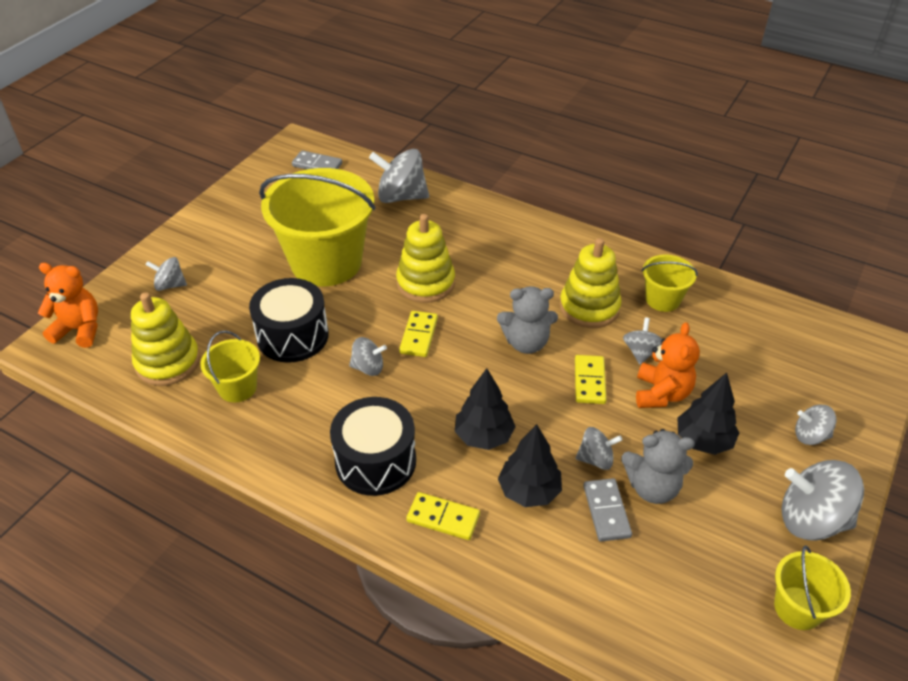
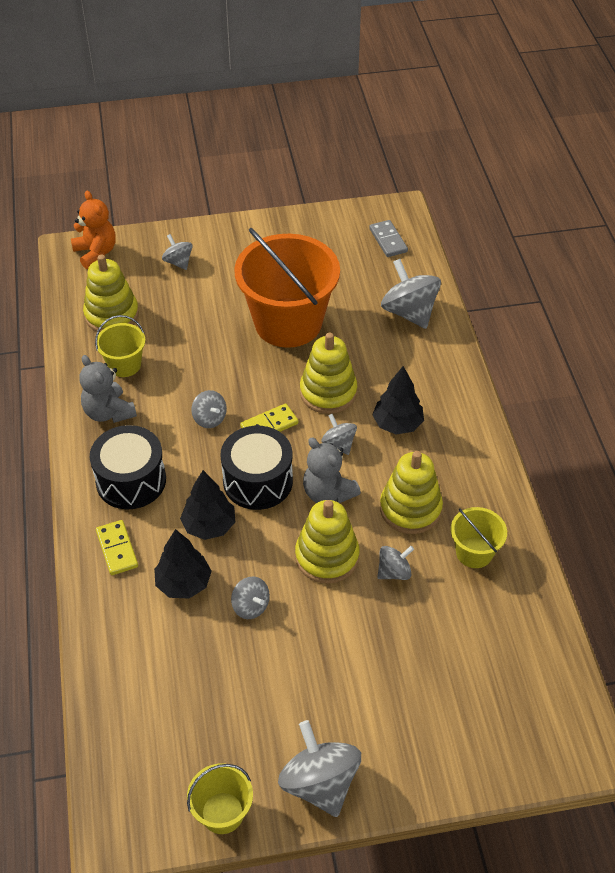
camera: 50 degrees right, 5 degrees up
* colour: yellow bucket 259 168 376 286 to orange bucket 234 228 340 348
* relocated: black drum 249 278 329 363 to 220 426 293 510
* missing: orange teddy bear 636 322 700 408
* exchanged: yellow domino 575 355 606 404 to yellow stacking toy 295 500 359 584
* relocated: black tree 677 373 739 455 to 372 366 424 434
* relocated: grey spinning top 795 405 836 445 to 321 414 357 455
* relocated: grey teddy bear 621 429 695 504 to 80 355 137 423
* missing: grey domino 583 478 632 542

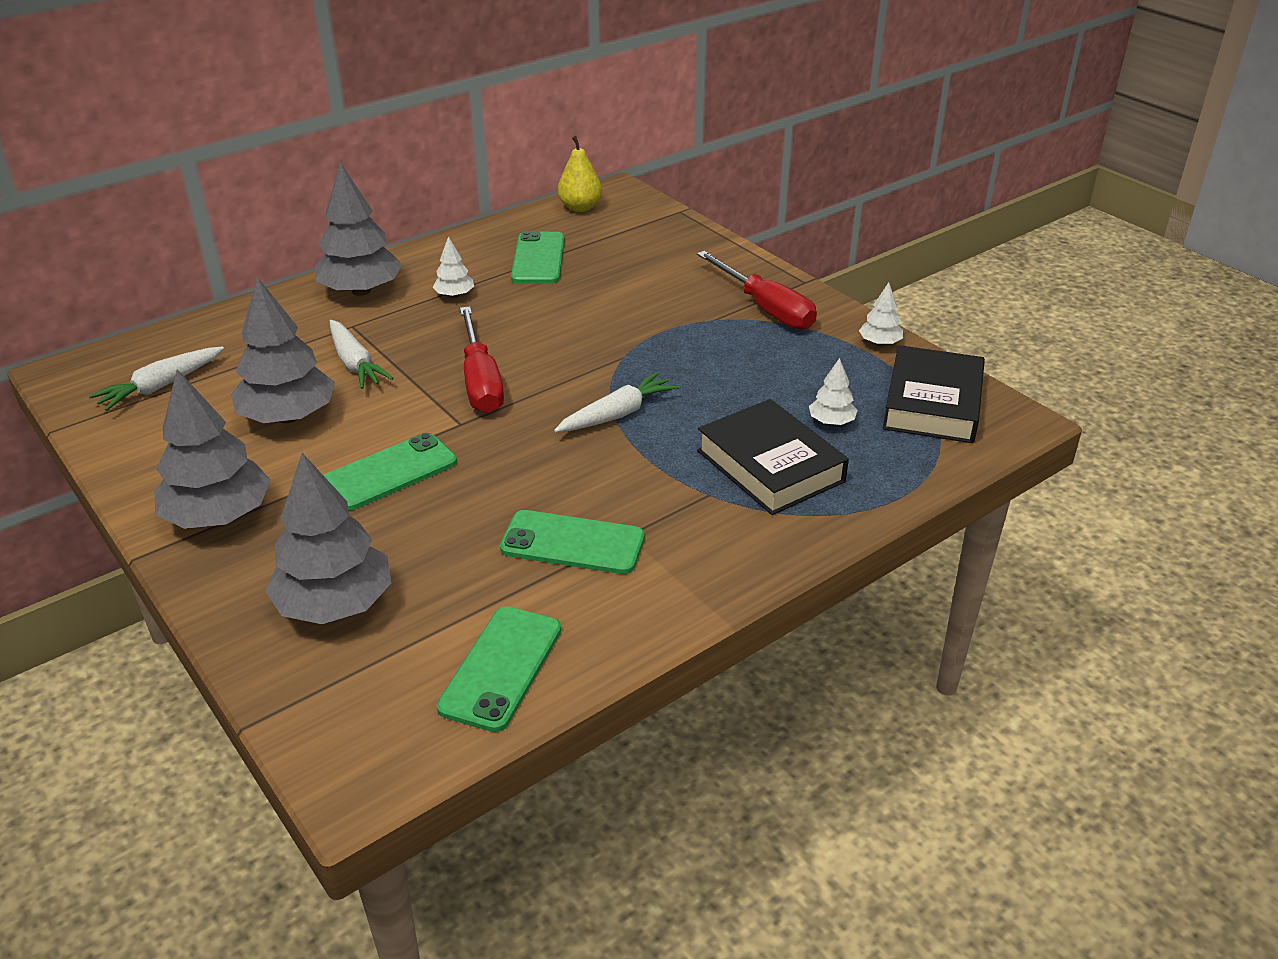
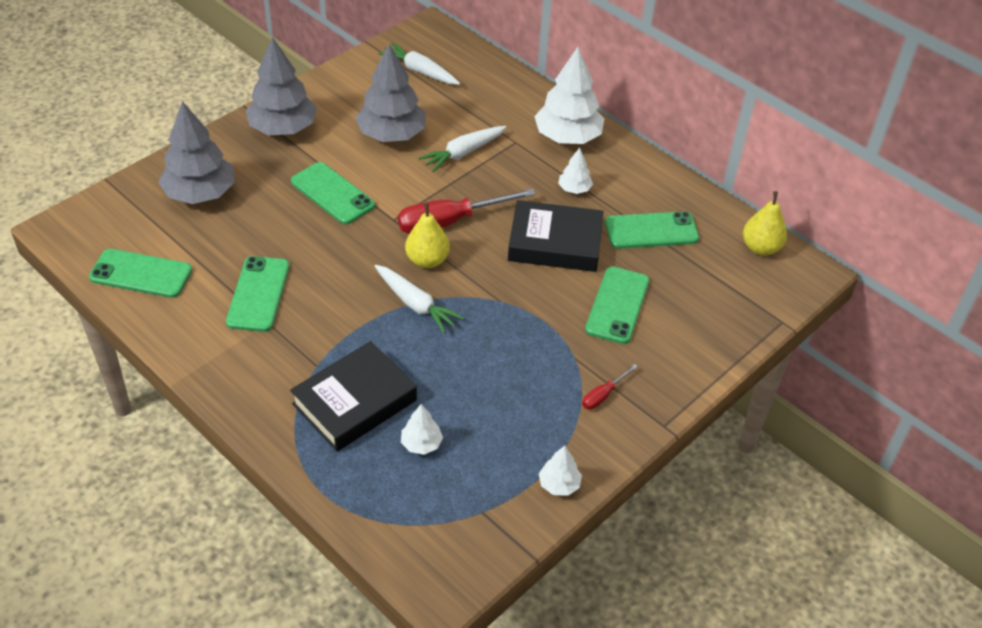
camera: 80 degrees right, 10 degrees up
* colour: grey tree 315 162 403 296 to white tree 534 47 604 144
* size: red screwdriver 697 251 817 330 = 582 364 638 410 x0.47
* relocated: black book 883 345 985 443 to 508 200 604 272
* appeared: yellow pear 405 203 450 268
* appeared: green phone 585 267 649 344

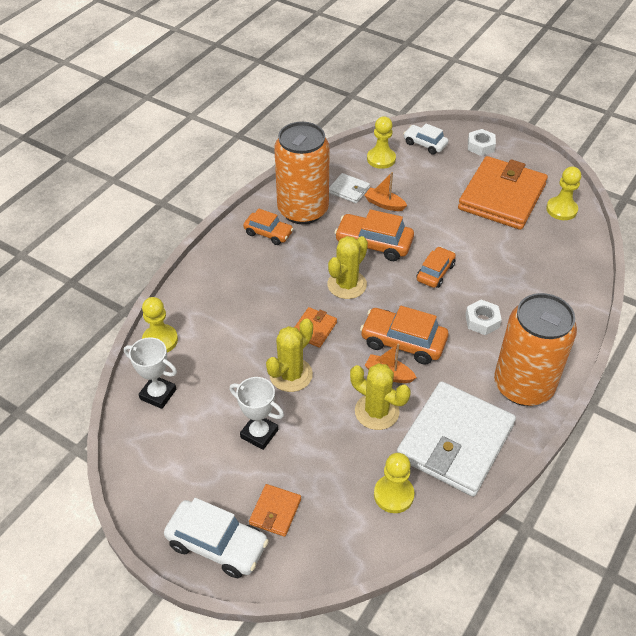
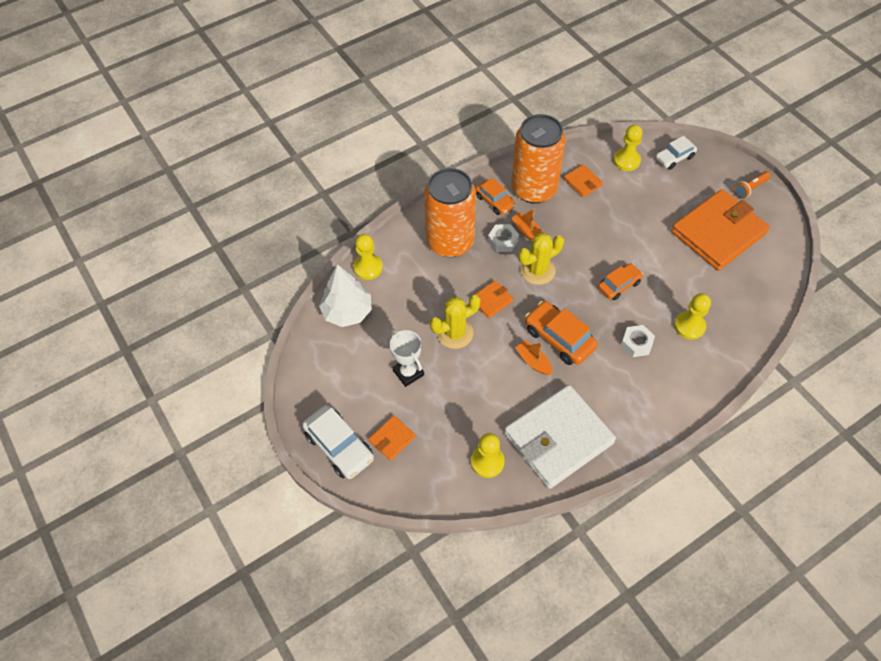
camera: 25 degrees right, 10 degrees up
* spun: white car 403 123 448 155 = 656 136 697 170 90 degrees counterclockwise
* relocated: white nut 468 129 496 156 to 488 224 519 252
* relocated: yellow pawn 546 167 581 220 to 674 293 711 340
* relocated: orange boat 364 172 407 211 to 511 208 542 241
* colour: white wallet 329 173 370 203 to orange wallet 564 164 603 197
* missing: orange car 334 209 414 261
* relocated: orange can 494 293 577 406 to 424 168 476 257
* exchanged: white trophy 124 337 177 409 to white tree 319 264 372 327
* missing: yellow cactus 350 363 411 430
* appeared: orange flashlight 734 171 771 199

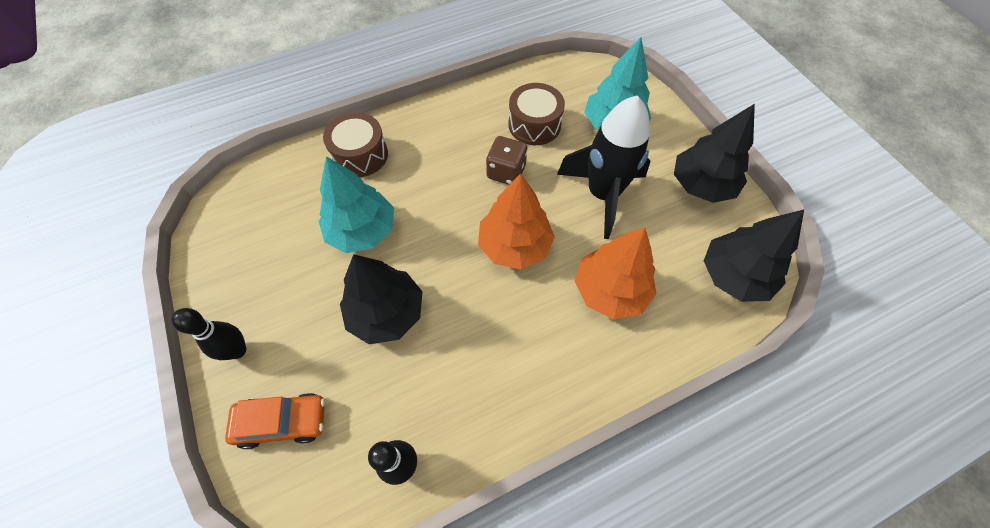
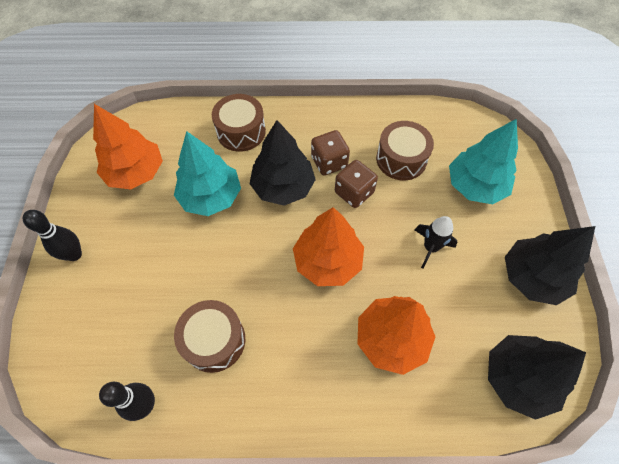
camera: 25 degrees right, 0 degrees up
* size: black rocket 557 95 651 239 = 415 216 457 269 x0.50
* relocated: black tree 340 254 423 344 to 250 120 316 206
* missing: orange car 225 393 325 449
* appeared: orange tree 93 104 163 189
* appeared: brown dice 311 130 350 176
* appeared: brown drum 174 300 245 373

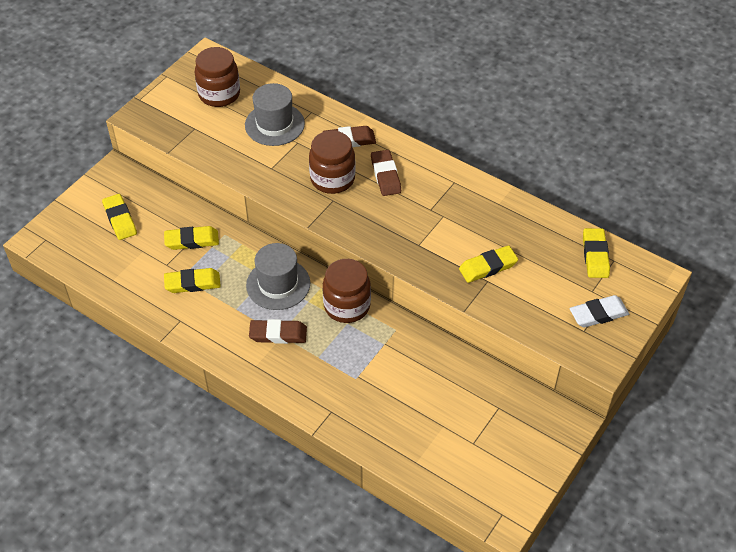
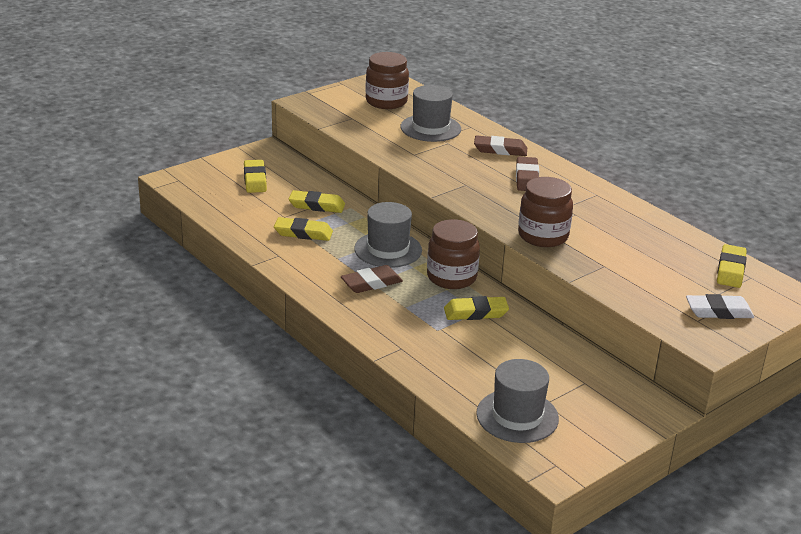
camera: 15 degrees right, 20 degrees down
* relocated: brown jar 309 131 356 194 to 518 177 573 247
* relocated: yellow eraser 459 245 518 283 to 444 296 509 320
* spun: brown eraser 249 319 307 344 = 341 265 403 293 45 degrees counterclockwise
* appeared: grey hat 476 359 559 443

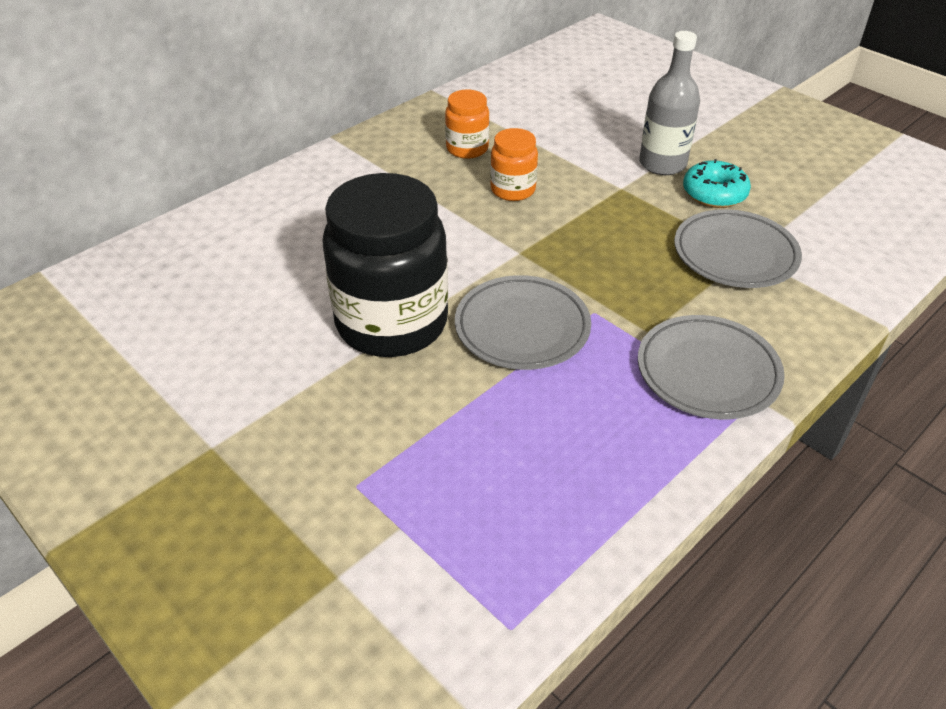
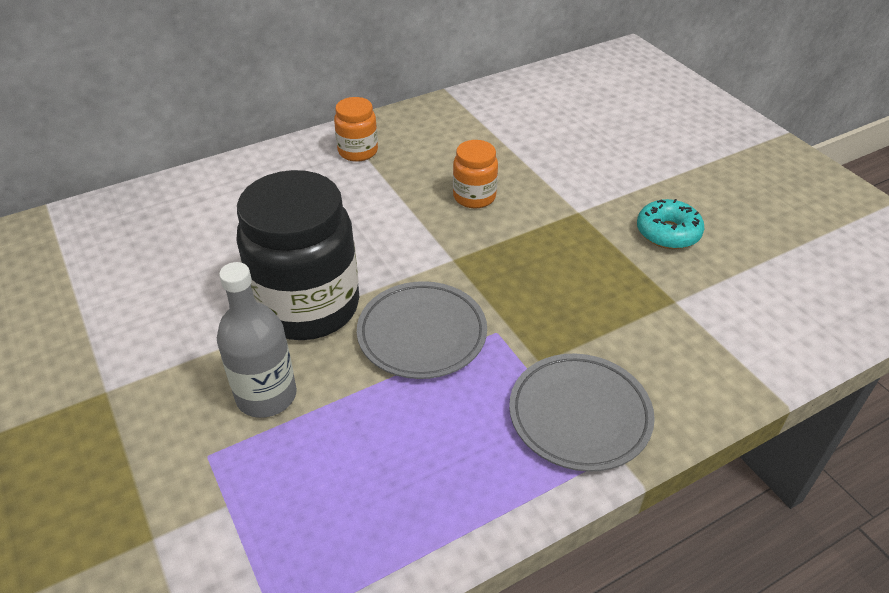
camera: 15 degrees right, 0 degrees up
* relocated: grey bottle 639 31 700 175 to 217 262 297 418
* relocated: orange jar 445 90 489 159 to 334 97 378 162
* missing: grey plate 674 209 802 288

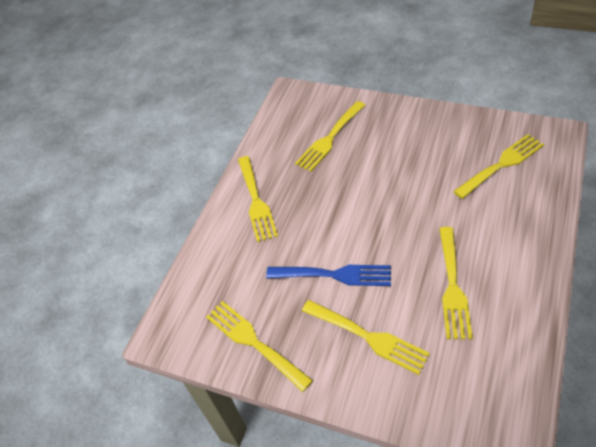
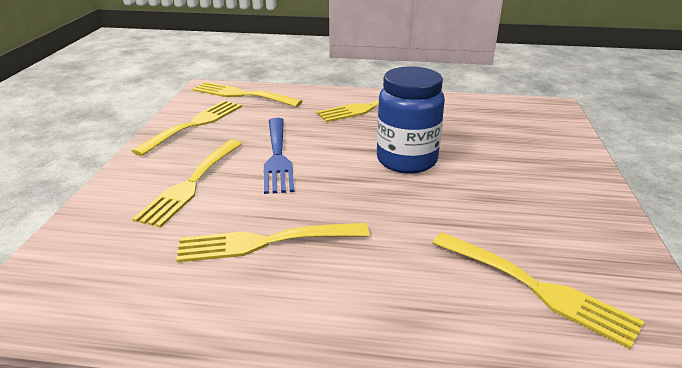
camera: 70 degrees right, 20 degrees down
* relocated: yellow fork 295 101 366 172 to 192 82 302 107
* appeared: blue jar 377 66 445 174

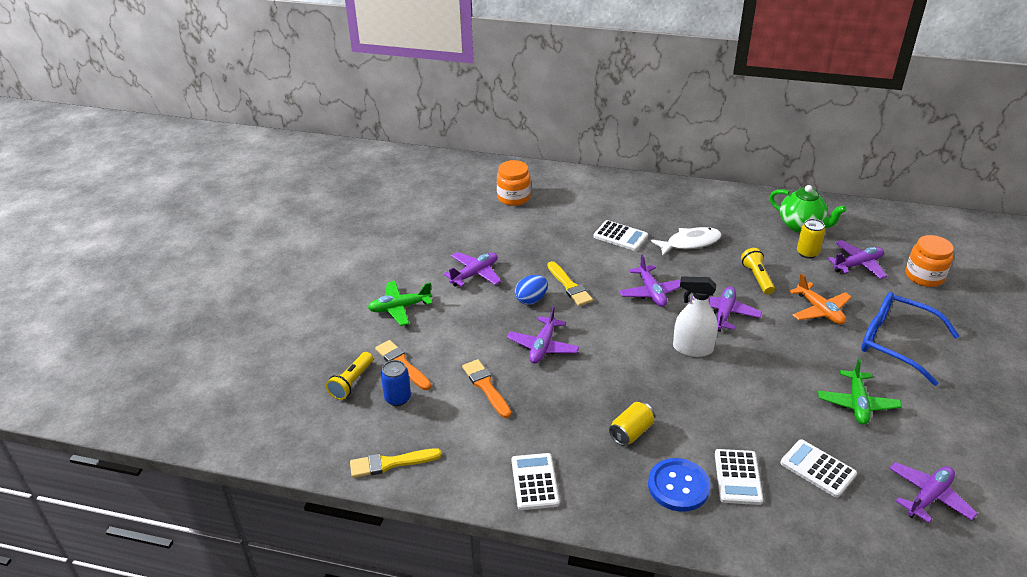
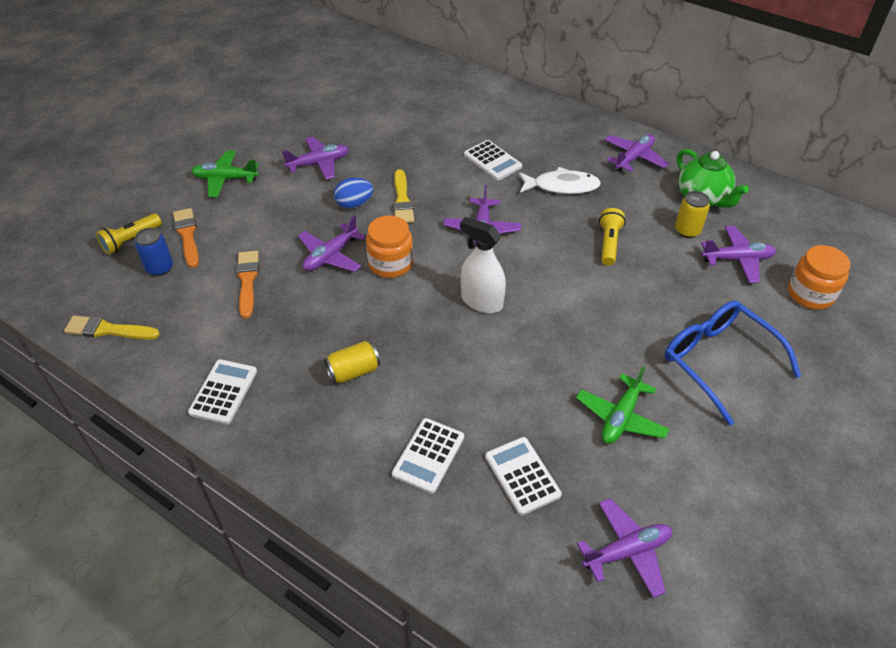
camera: 20 degrees right, 10 degrees up
* relocated: orange jar 497 160 531 206 to 366 215 413 278
* missing: orange plane 789 273 852 325
* relocated: purple plane 690 286 762 332 to 604 134 669 172
* missing: blue button 648 458 710 512

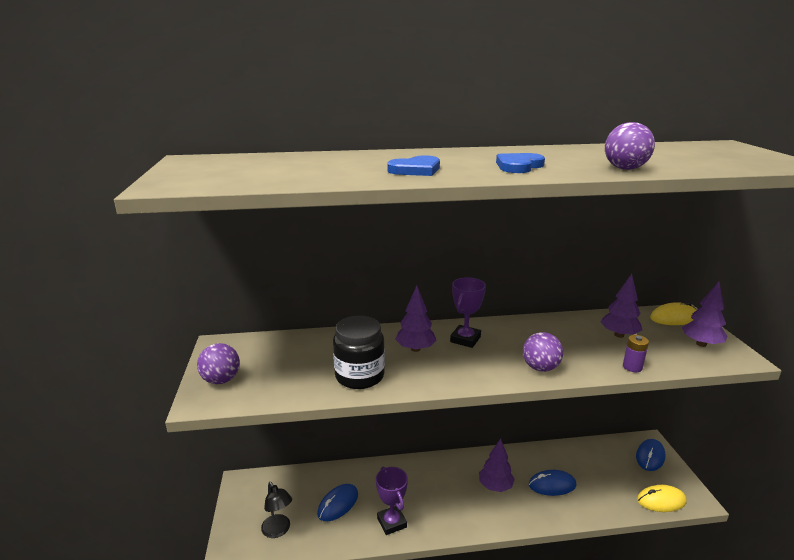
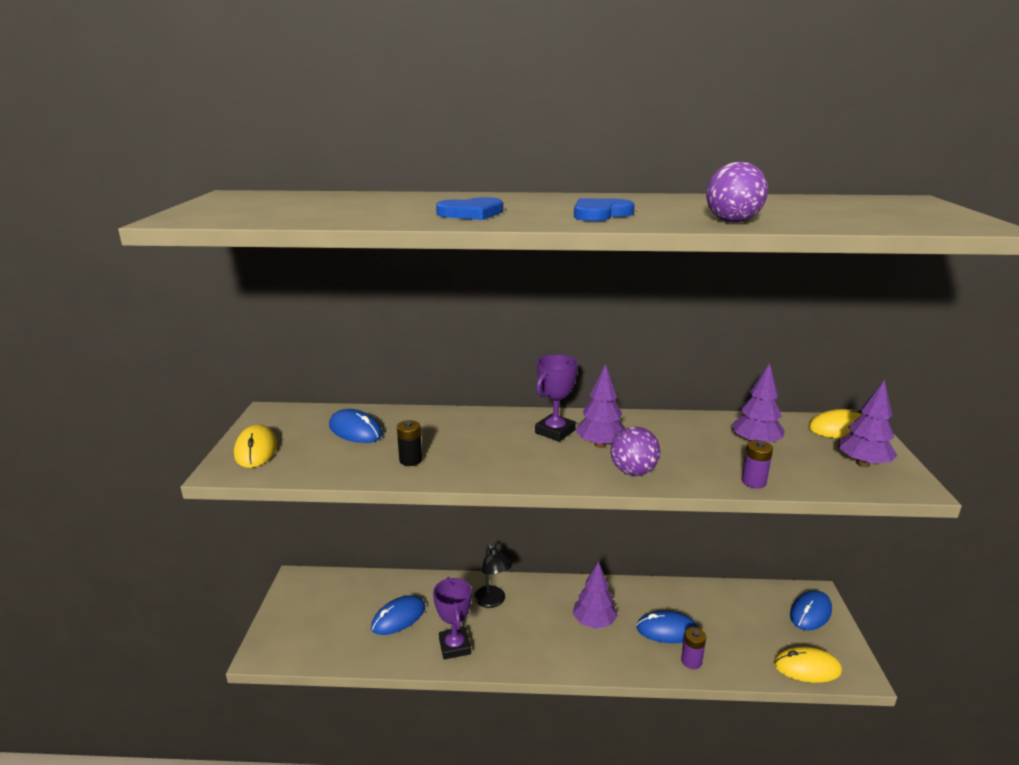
camera: 10 degrees right, 0 degrees up
* relocated: purple tree 395 286 437 352 to 575 364 625 448
* exchanged: black jar 333 316 385 389 to black battery 397 420 422 466
* exchanged: purple ball 197 343 240 384 to yellow mouse 234 424 277 468
* relocated: black lamp 261 482 292 538 to 474 544 512 608
* appeared: blue mouse 329 409 382 443
* appeared: purple battery 681 627 706 669

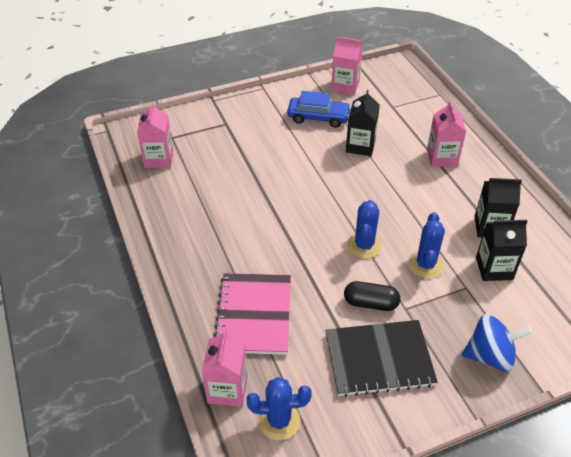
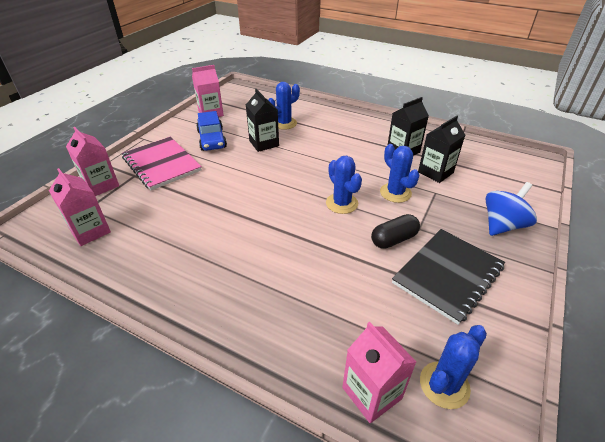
camera: 40 degrees left, 5 degrees down
* spun: blue car 287 91 351 128 = 196 111 227 151 105 degrees clockwise
* relocated: pink carton 427 101 466 167 to 66 127 119 196
* relocated: pink notebook 214 273 291 355 to 122 137 202 190
* appeared: blue cactus 269 82 300 130

